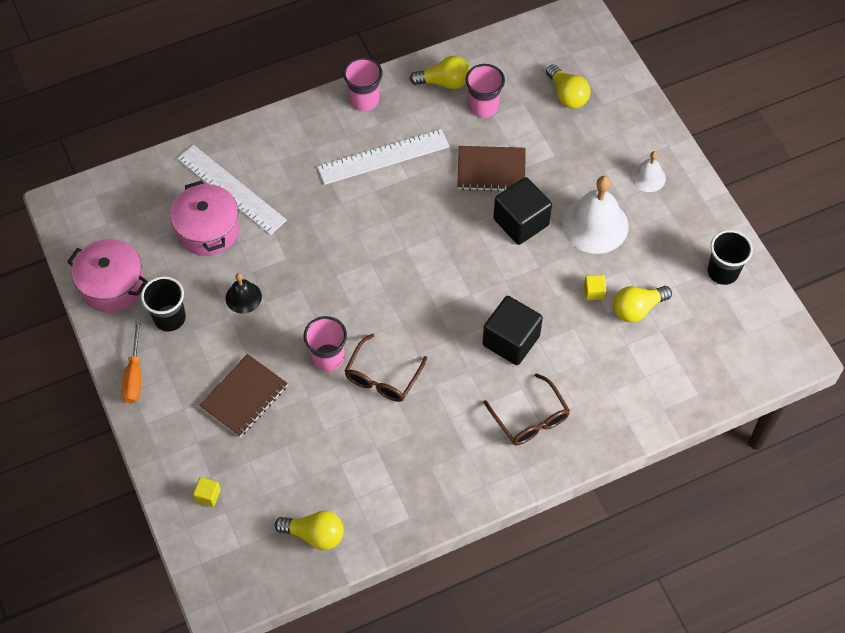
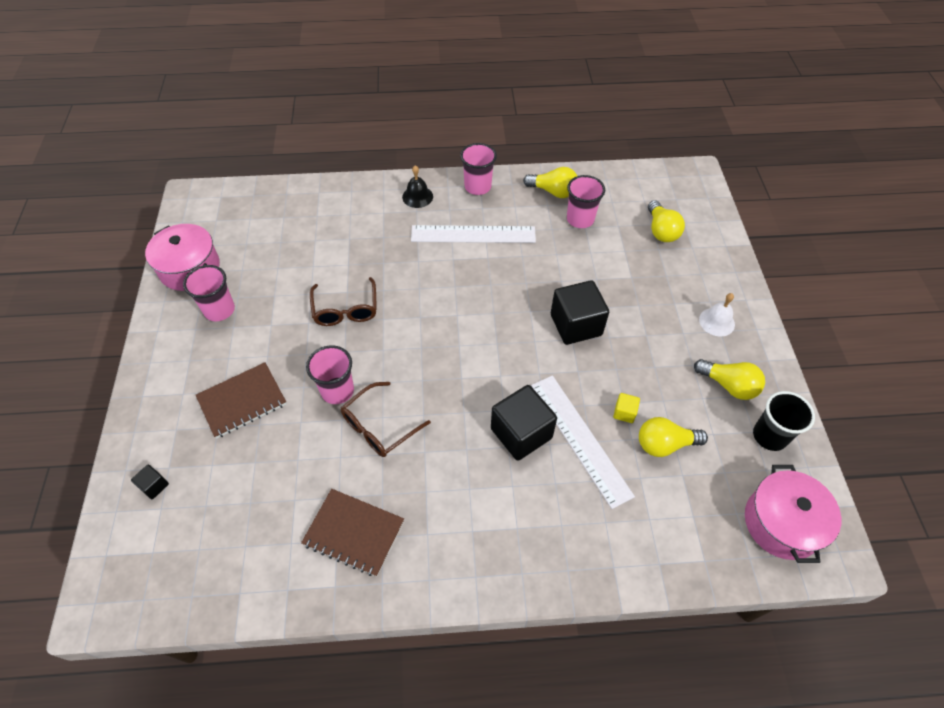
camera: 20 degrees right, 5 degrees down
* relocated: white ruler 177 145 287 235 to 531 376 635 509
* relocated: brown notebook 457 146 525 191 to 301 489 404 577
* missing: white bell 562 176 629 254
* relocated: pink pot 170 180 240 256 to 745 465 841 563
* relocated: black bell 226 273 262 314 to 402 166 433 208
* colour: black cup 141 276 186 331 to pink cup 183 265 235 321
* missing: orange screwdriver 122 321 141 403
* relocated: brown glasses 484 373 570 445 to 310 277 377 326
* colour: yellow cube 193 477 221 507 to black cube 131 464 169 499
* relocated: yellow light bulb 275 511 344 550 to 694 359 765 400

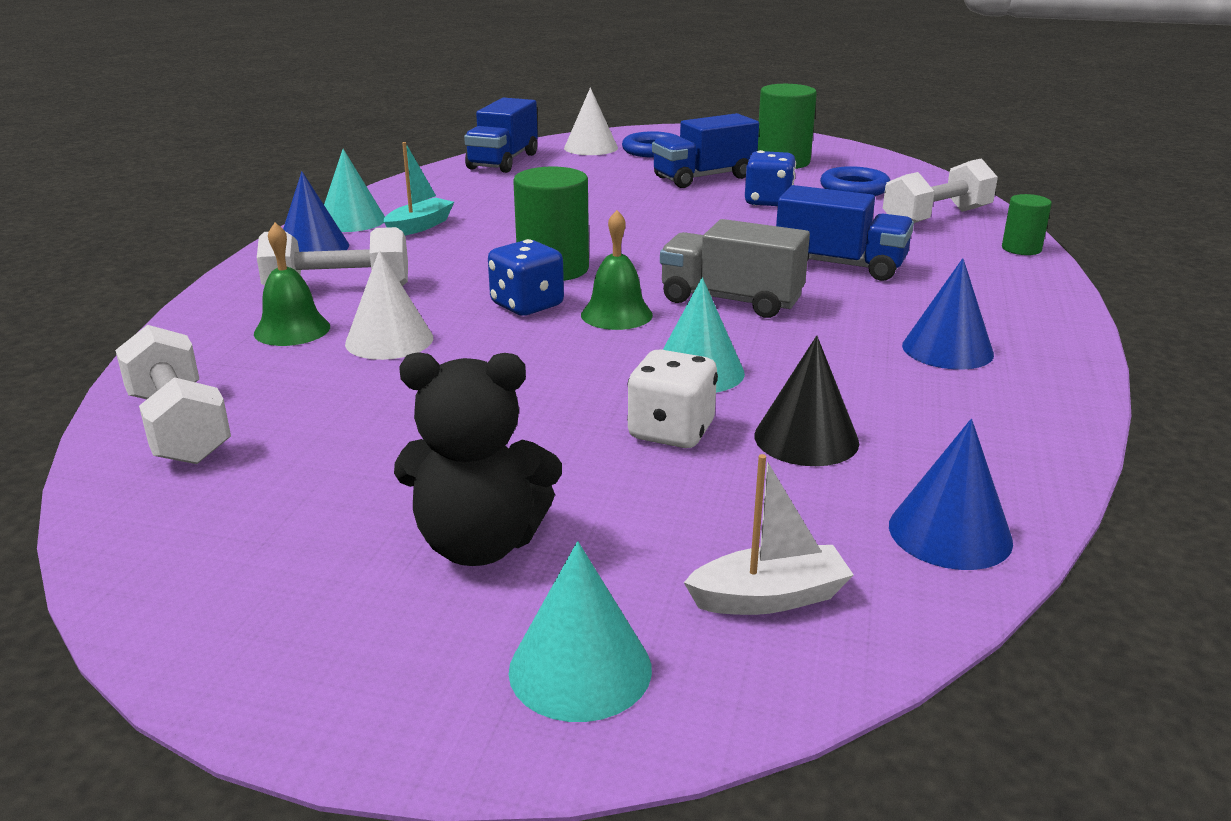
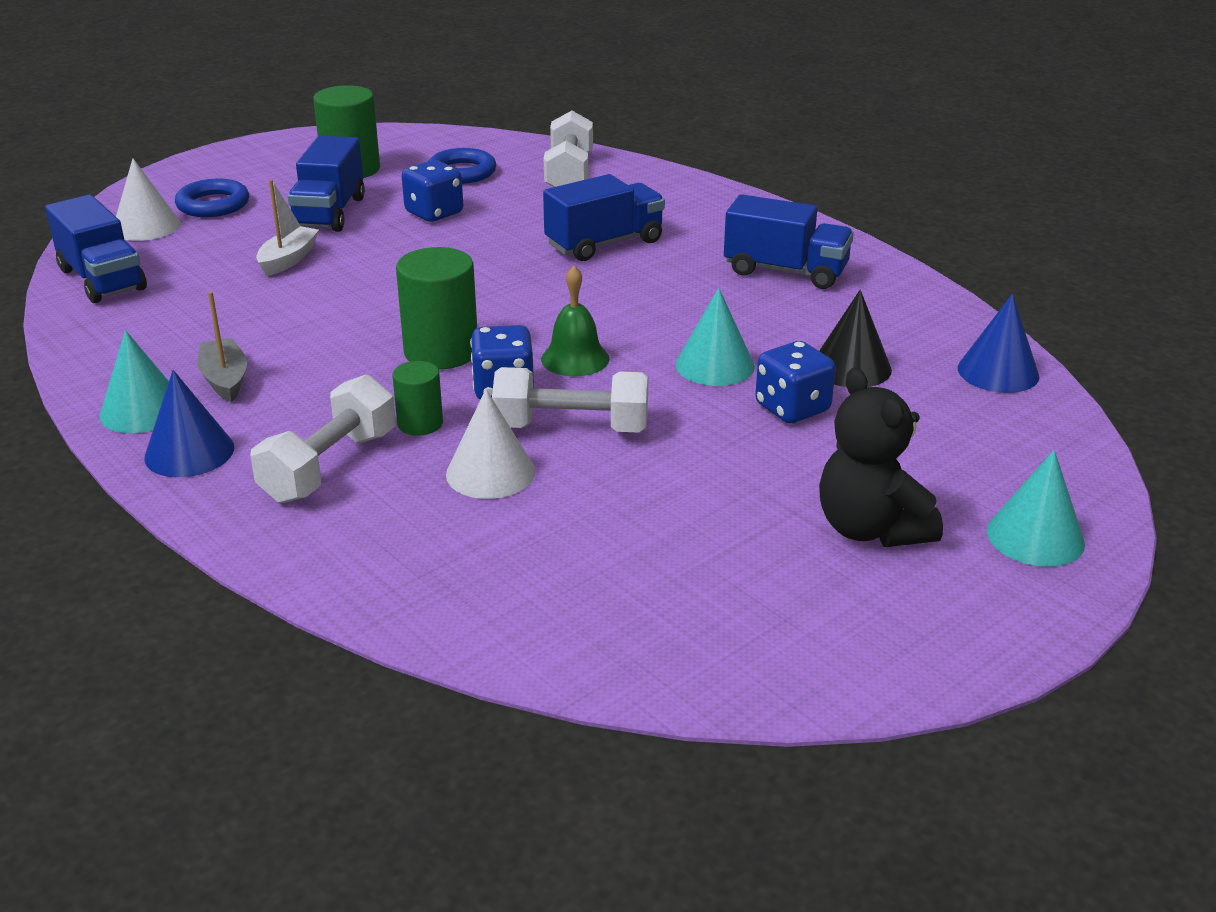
camera: 55 degrees left, 5 degrees up
* colour: turquoise boat 384 142 454 236 to grey boat 198 292 247 403
* relocated: green cylinder 1002 194 1052 255 to 393 361 443 436
* missing: grey truck 660 219 810 318
* missing: green bell 254 223 330 346
* exchanged: blue cone 902 258 994 370 to blue truck 724 194 854 289
* relocated: white dumbbell 115 325 231 464 to 492 367 648 433
* colour: white dice 627 349 718 448 to blue dice 755 341 836 423
* spun: black teddy bear 394 352 562 566 = 819 368 943 547 120 degrees clockwise
* relocated: white boat 684 454 854 615 to 256 179 319 276

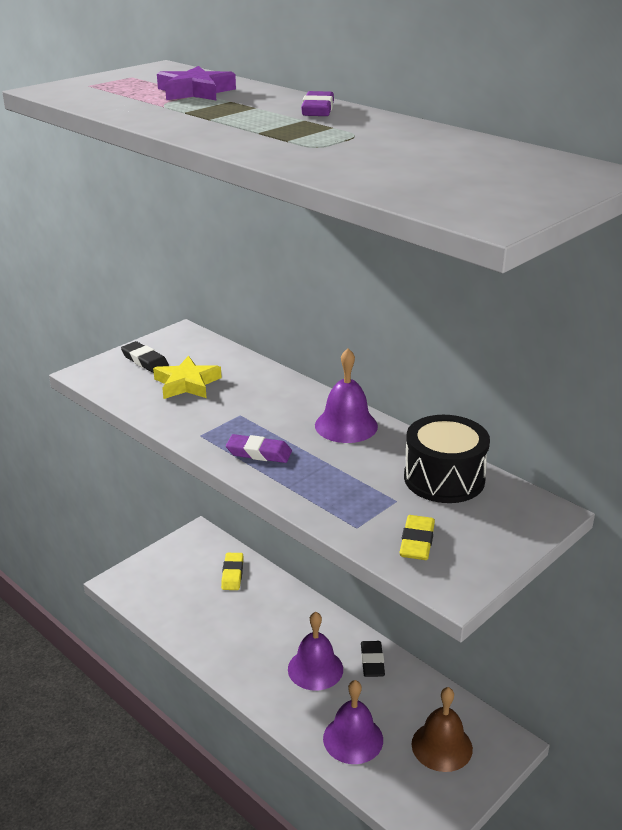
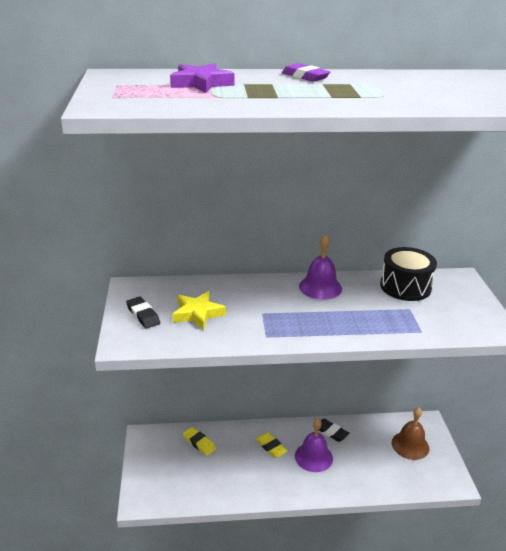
camera: 50 degrees left, 0 degrees up
* spun: black eraser 121 341 169 373 = 126 296 160 329 60 degrees clockwise
* missing: purple eraser 226 434 292 463
* relocated: yellow eraser 399 515 435 560 to 256 432 287 458
* missing: purple bell 323 680 383 764

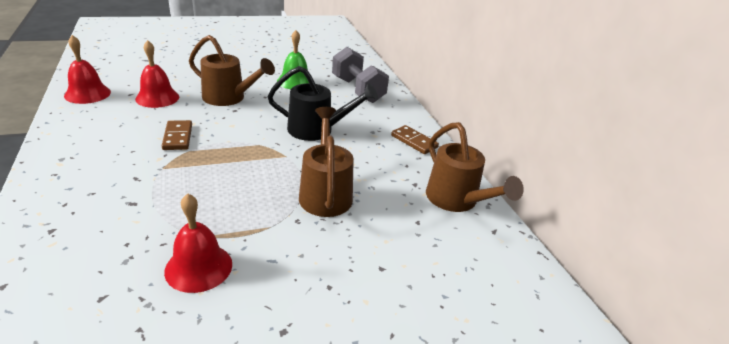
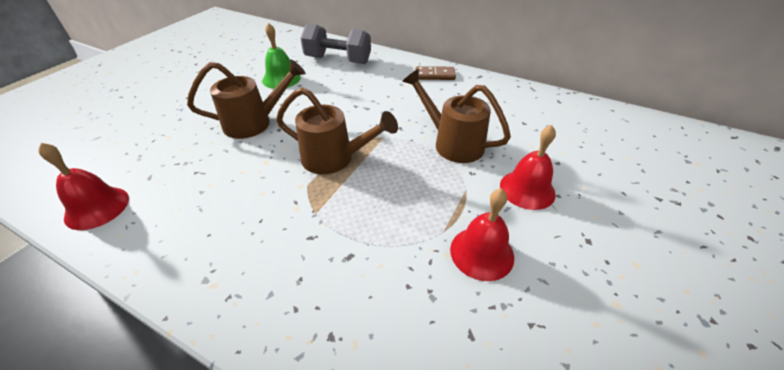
camera: 40 degrees left, 10 degrees up
* relocated: red bell 135 40 179 108 to 500 125 556 210
* missing: black watering can 268 66 378 141
* missing: brown domino 162 120 192 150
* relocated: brown watering can 426 122 524 212 to 276 87 398 174

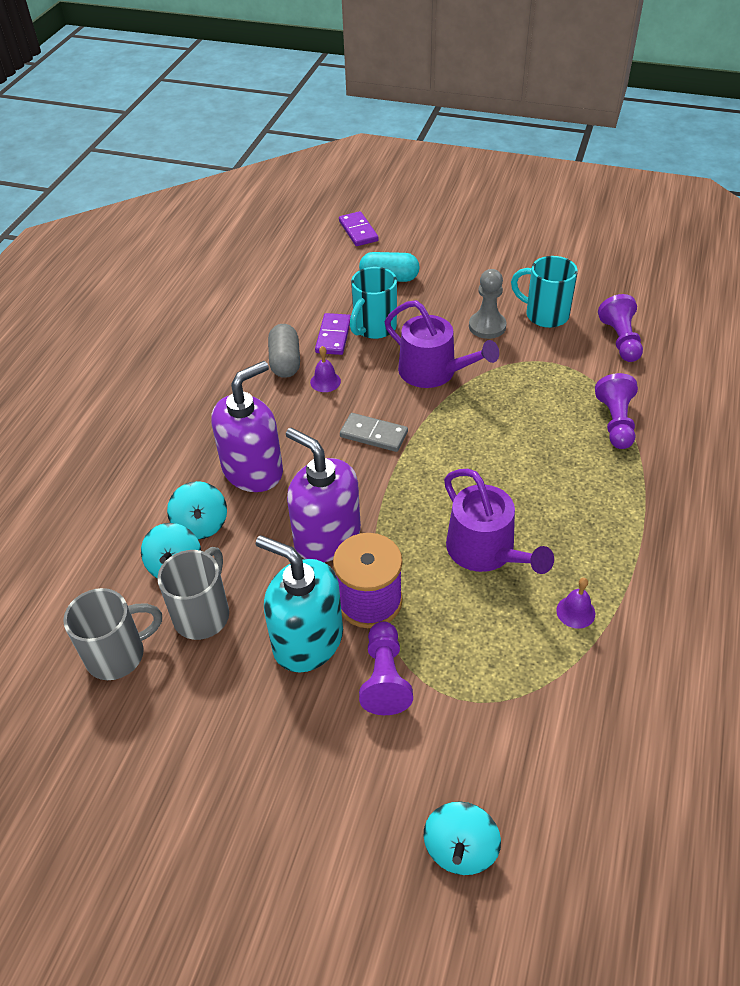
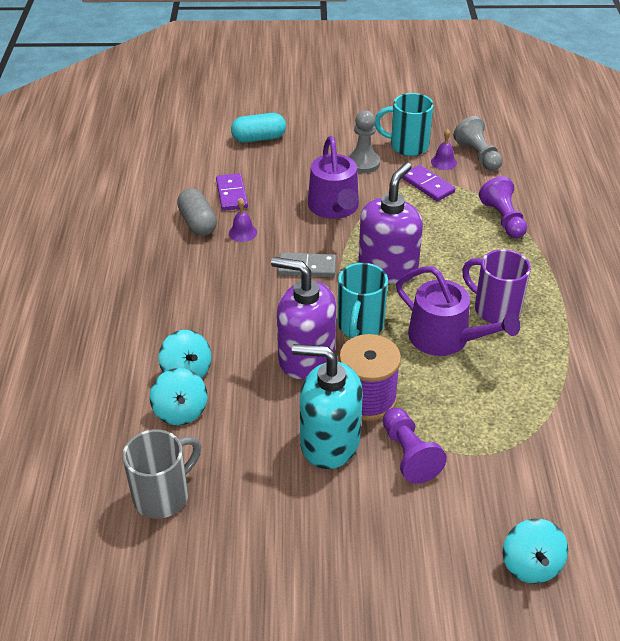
camera: 20 degrees left, 5 degrees down
* relocated: purple domino 339 211 379 246 to 402 165 455 201
* relocated: turquoise mug 350 267 397 339 to 337 263 388 338
* colour: purple pawn 598 294 643 362 to grey pawn 453 116 503 171
* spun: purple watering can 385 300 499 388 = 308 136 359 219 60 degrees clockwise
* relocated: purple soap dispenser 211 361 283 492 to 358 162 423 283
* missing: grey mug 157 547 229 640
* relocated: purple bell 556 578 595 629 to 431 129 457 170
* appeared: purple mug 462 249 531 324

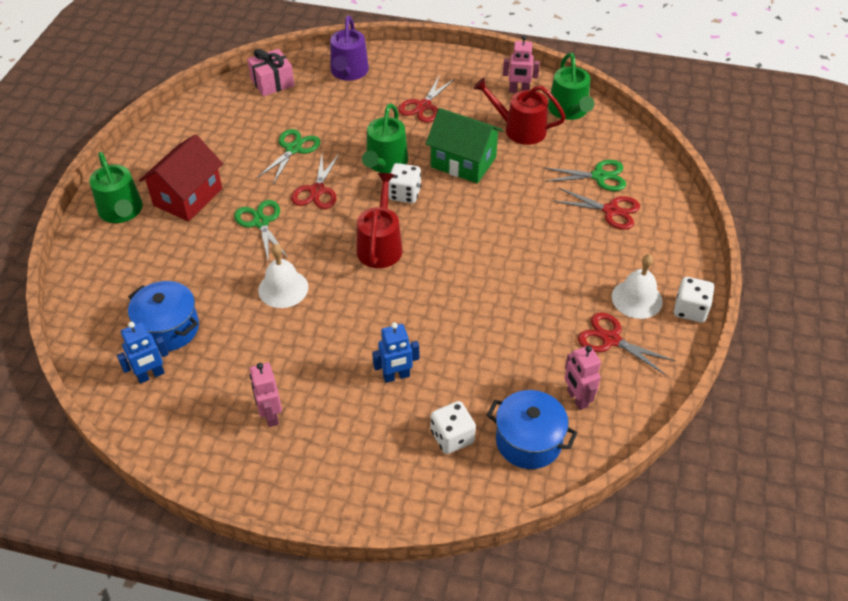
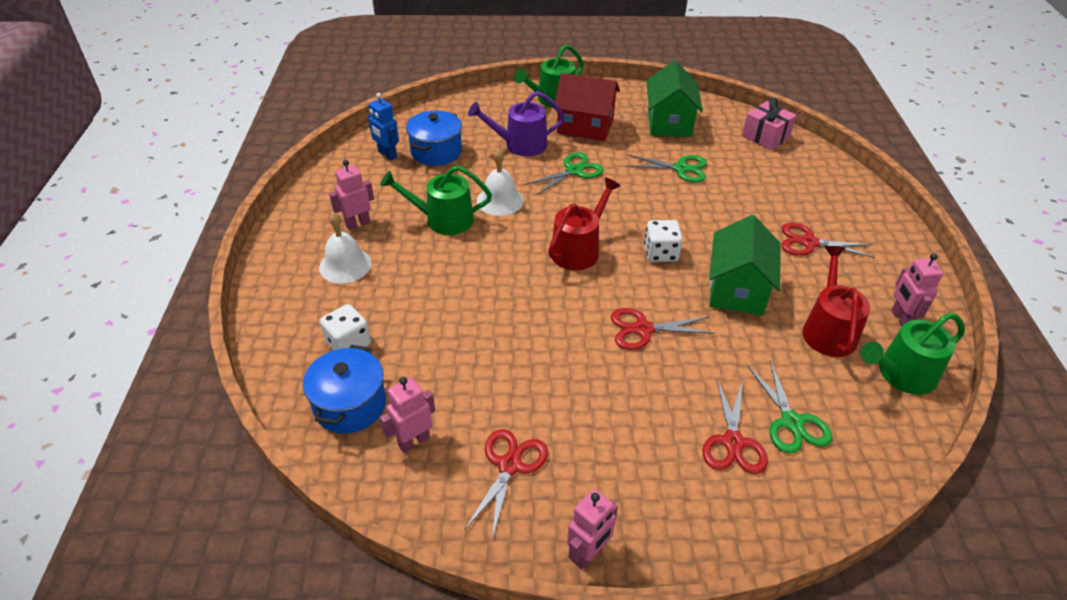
camera: 75 degrees right, 5 degrees down
* relocated: purple watering can 330 15 369 81 to 468 91 565 156
* relocated: green watering can 362 103 408 173 to 380 165 492 235
* relocated: red scissors 291 153 340 209 to 611 308 715 350
* spun: red watering can 356 173 402 268 = 548 177 621 270 45 degrees counterclockwise
* relocated: white bell 612 254 663 319 to 319 212 372 284
* exchanged: white dice 674 277 714 322 to pink robot 567 489 618 569
* missing: blue robot 372 322 419 383
* appeared: green house 646 60 703 137

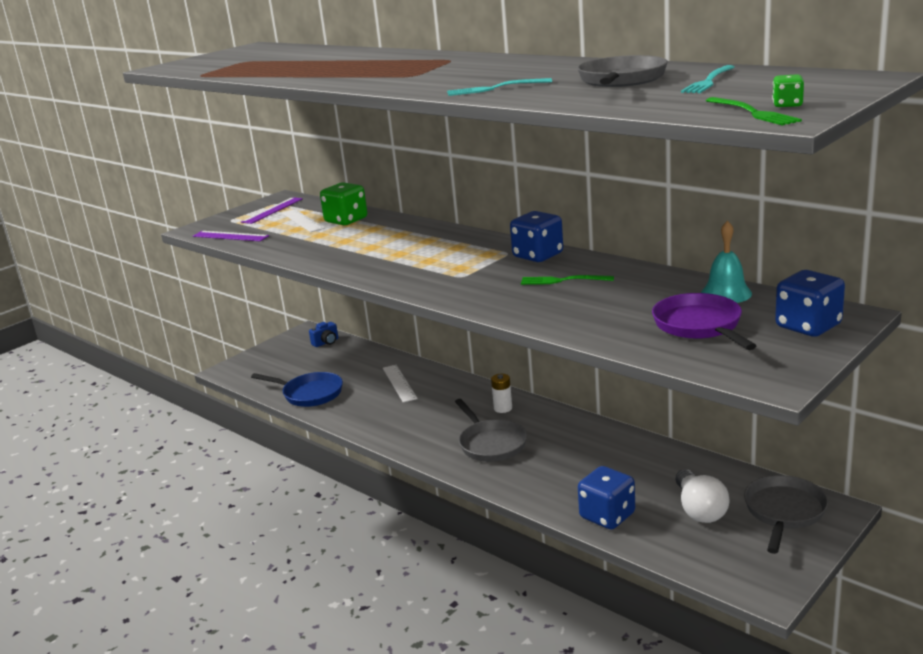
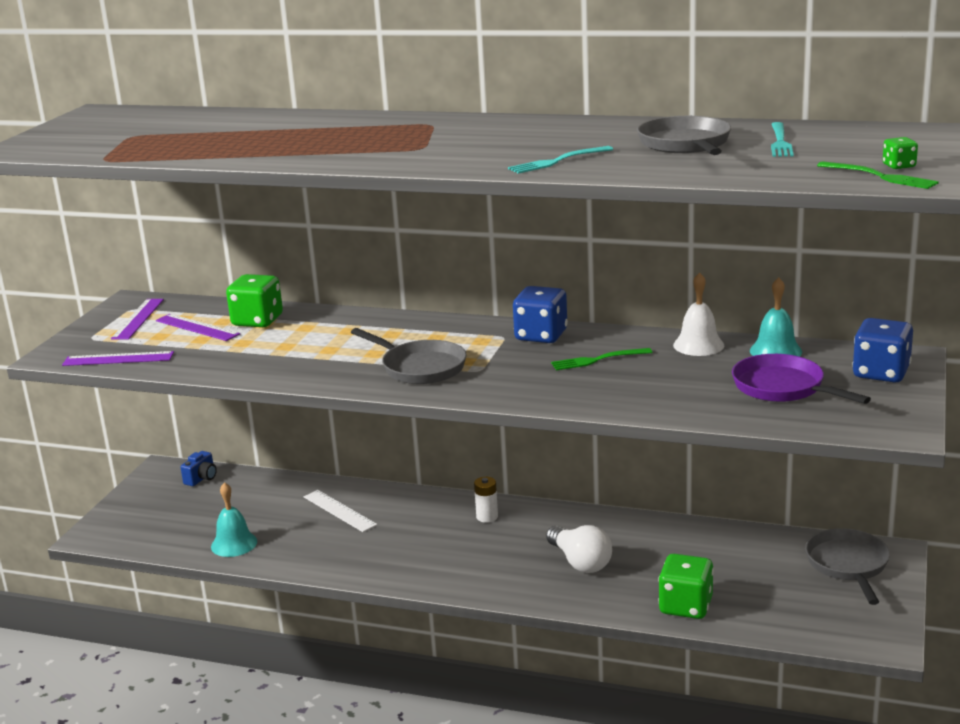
camera: 25 degrees left, 0 degrees up
* colour: white ruler 282 209 325 232 to purple ruler 156 314 240 341
* exchanged: blue pan 251 372 343 407 to turquoise bell 211 482 257 557
* relocated: grey pan 455 399 527 462 to 351 328 467 384
* colour: blue dice 578 466 635 530 to green dice 658 554 714 619
* relocated: white light bulb 676 469 729 523 to 546 525 612 573
* appeared: white bell 673 272 724 356

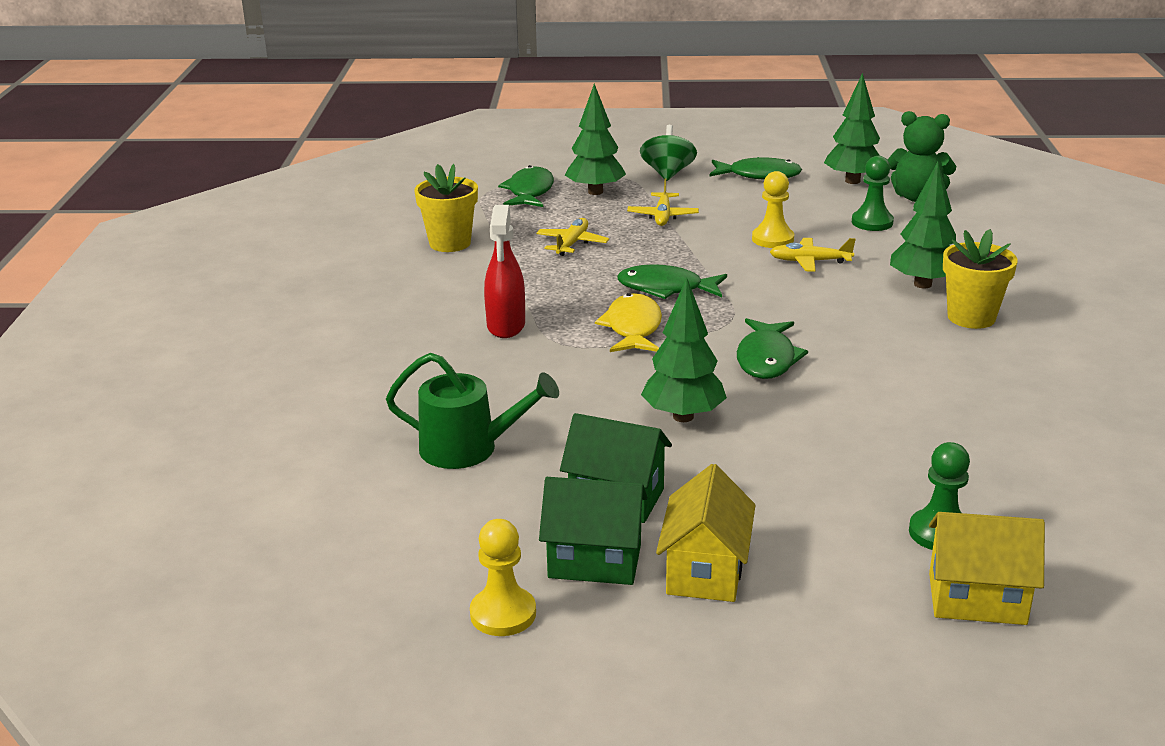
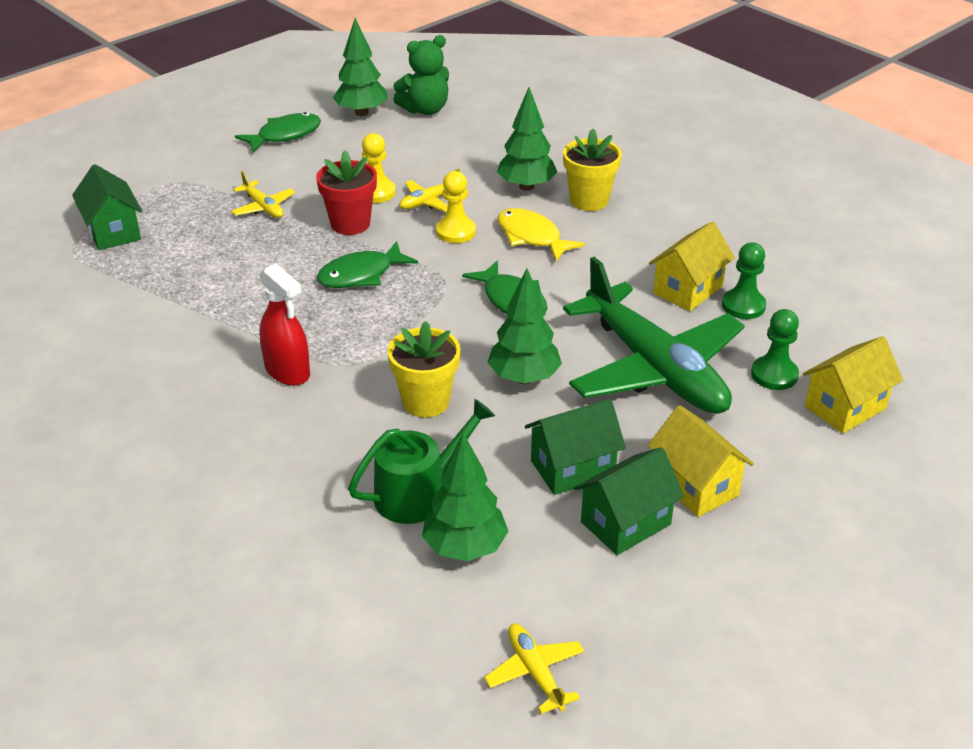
camera: 45 degrees left, 10 degrees up
* relocated: green tree 565 83 626 195 to 422 433 509 561
* missing: green spinning top 640 125 697 181
* relocated: green pawn 852 156 894 231 to 722 242 766 319
* relocated: yellow flower pot 414 164 478 252 to 387 321 460 418
* exchanged: green fish 498 165 554 207 to green house 72 164 142 250
* relocated: yellow plane 536 218 609 256 to 484 624 584 714
* relocated: yellow fish 595 293 662 352 to 497 208 585 262
* relocated: yellow pawn 470 519 536 636 to 436 171 476 243
* appeared: red flower pot 316 150 377 235
* appeared: yellow house 649 221 735 311
* appeared: green plane 563 257 745 414

